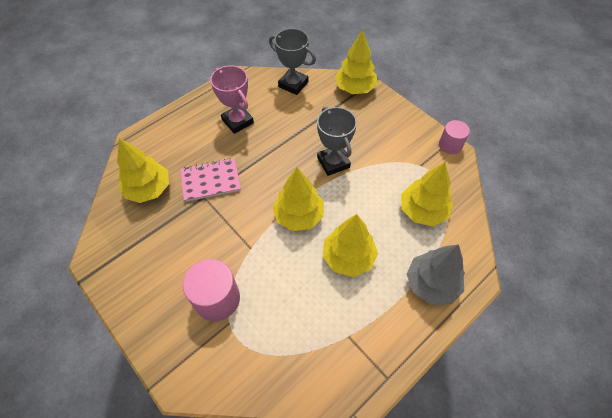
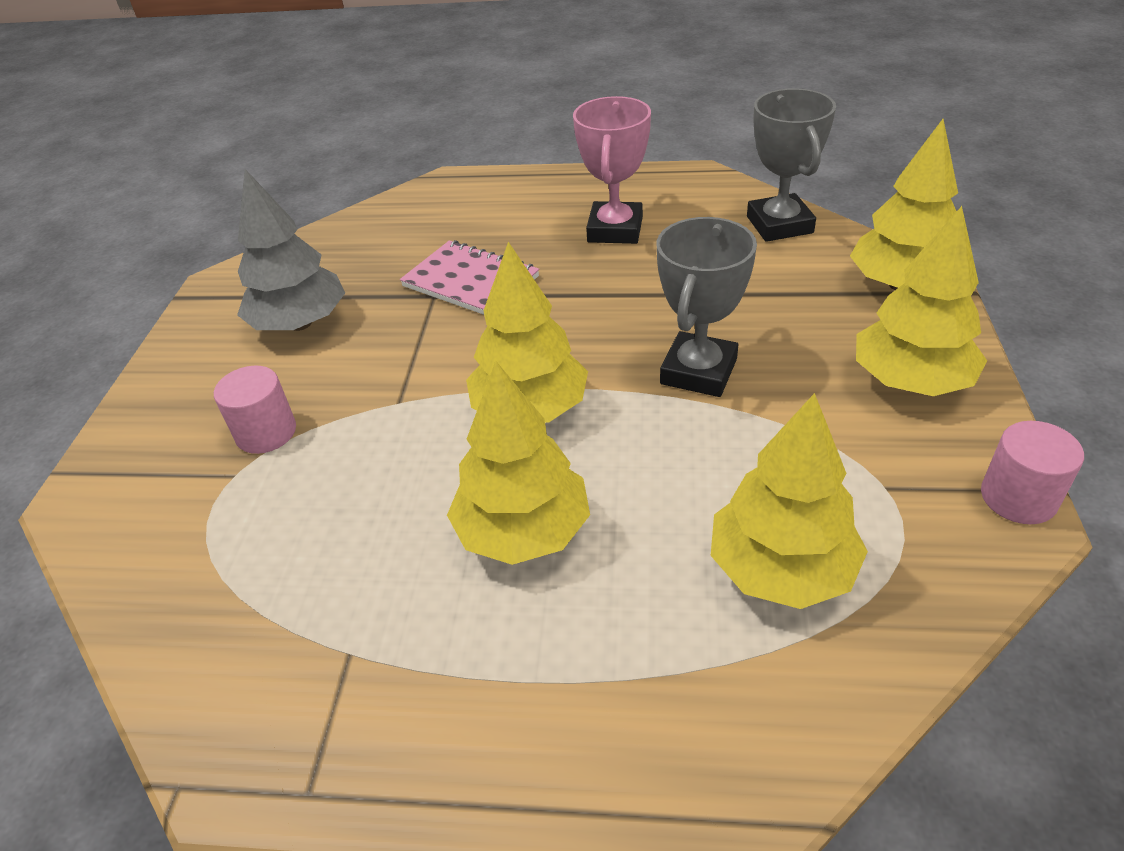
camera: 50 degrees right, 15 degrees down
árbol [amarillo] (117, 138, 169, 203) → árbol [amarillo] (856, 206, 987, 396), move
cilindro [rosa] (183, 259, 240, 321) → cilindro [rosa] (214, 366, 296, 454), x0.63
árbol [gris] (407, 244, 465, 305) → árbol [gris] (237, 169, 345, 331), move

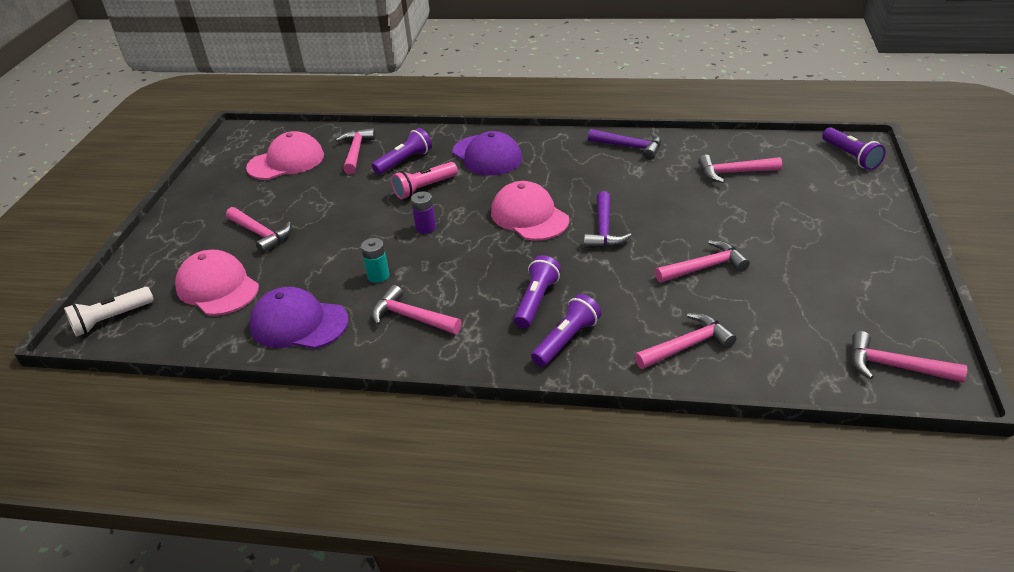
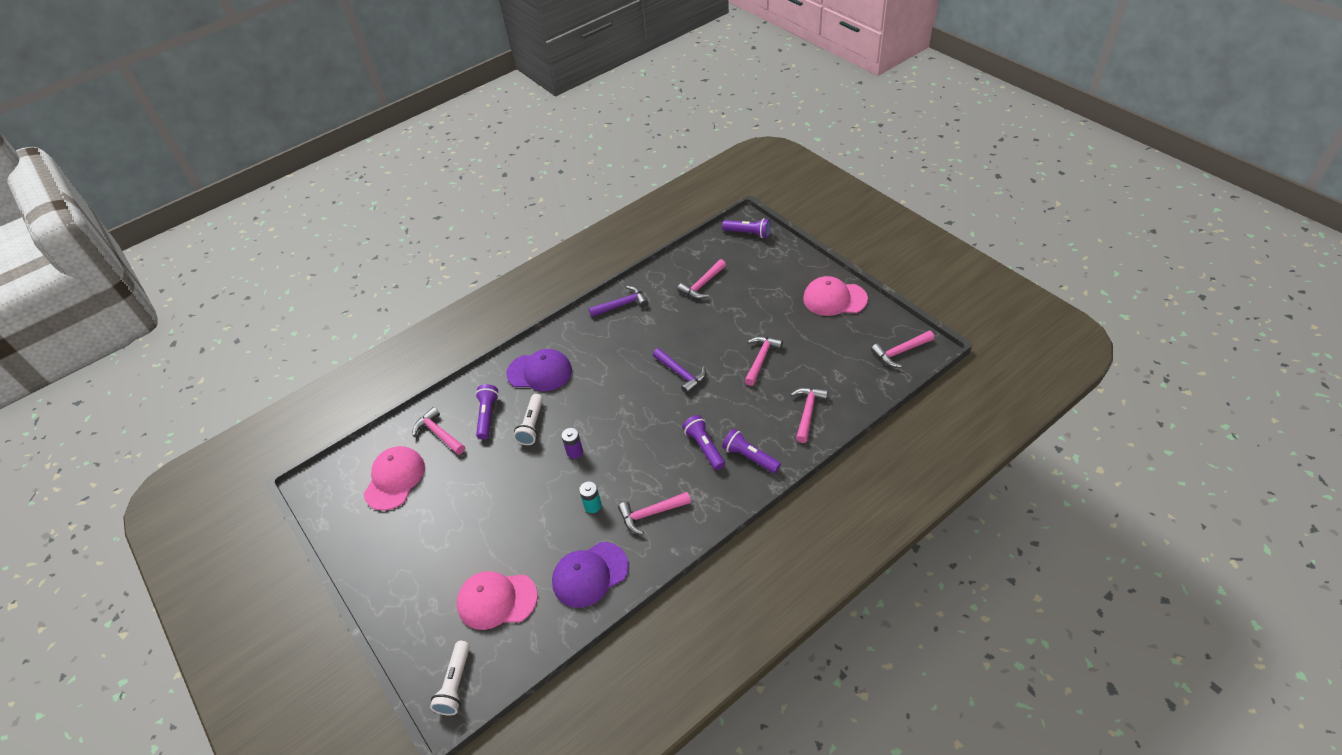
camera: 45 degrees left, 10 degrees up
martillo [rosa] (226, 207, 291, 254) → -
lámpara de mano [rosa] (391, 162, 458, 199) → lámpara de mano [blanco] (514, 394, 543, 445)
gorra [rosa] (491, 181, 569, 240) → gorra [rosa] (803, 276, 868, 316), move
lámpara de mano [morado] (531, 294, 601, 367) → lámpara de mano [morado] (722, 429, 781, 473), 45 degrees counterclockwise

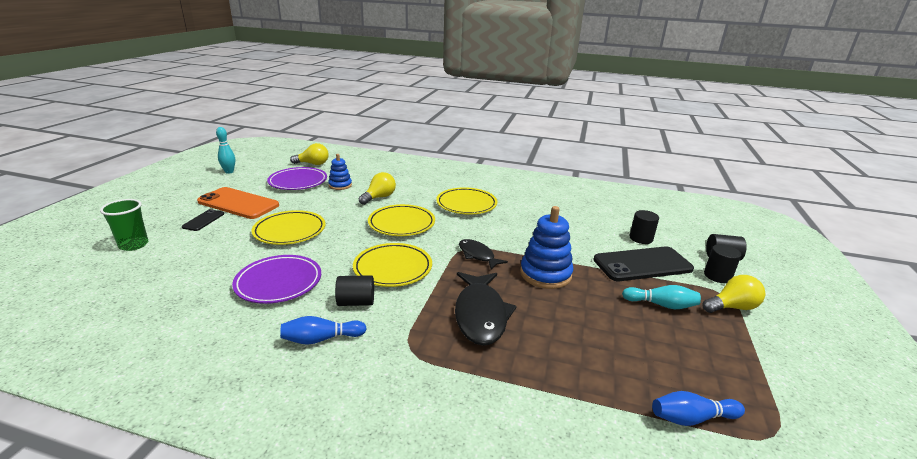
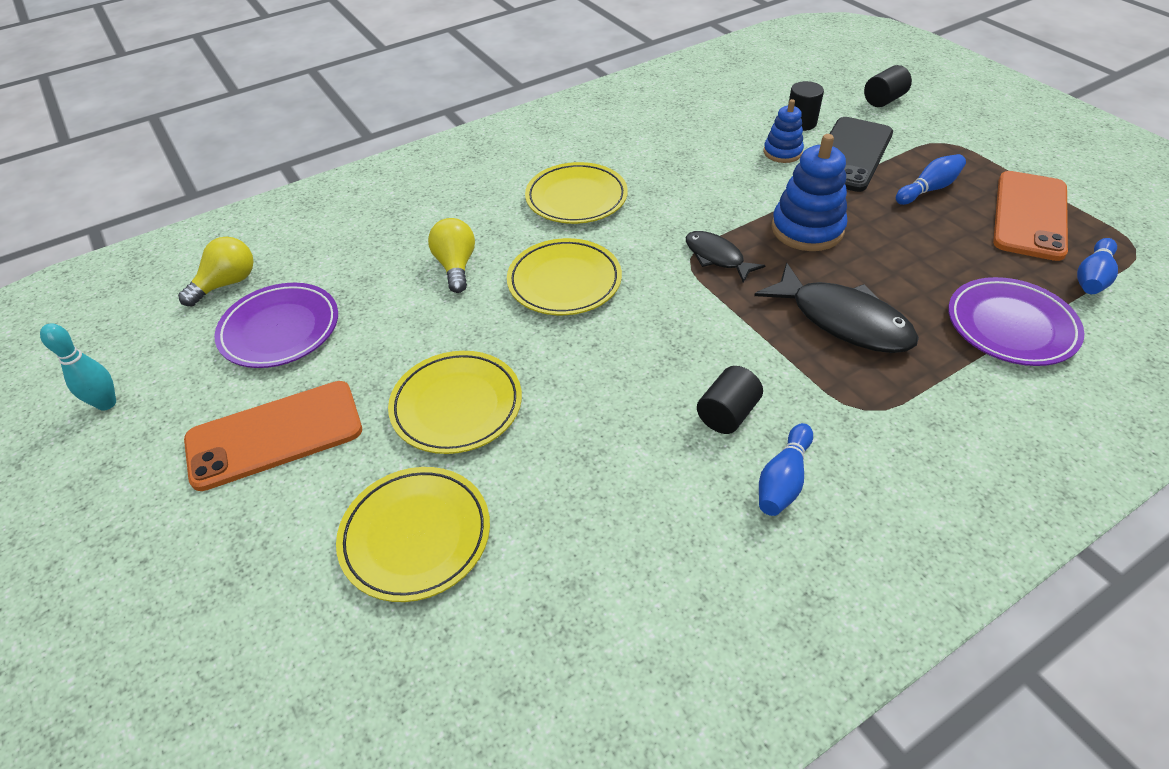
camera: 45 degrees left, 20 degrees up
vaso [verde] (100, 199, 148, 251) → -
móvil [negro] (182, 209, 224, 231) → -
plato [morado] (232, 255, 321, 304) → plato [morado] (948, 277, 1084, 366), move
juguete apilable [azul] (328, 154, 352, 190) → juguete apilable [azul] (763, 99, 804, 163), move
plato [amarillo] (353, 243, 432, 287) → plato [amarillo] (336, 467, 490, 602), move
pez [negro] (459, 239, 508, 270) → pez [negro] (686, 231, 766, 283), 45 degrees clockwise
bolo [turquesa] (622, 285, 701, 309) → bolo [azul] (896, 154, 966, 205)
bombilla [amarillo] (703, 275, 765, 313) → -
cilindro [negro] (704, 244, 741, 283) → -
- → móvil [naranja] (993, 171, 1068, 261)

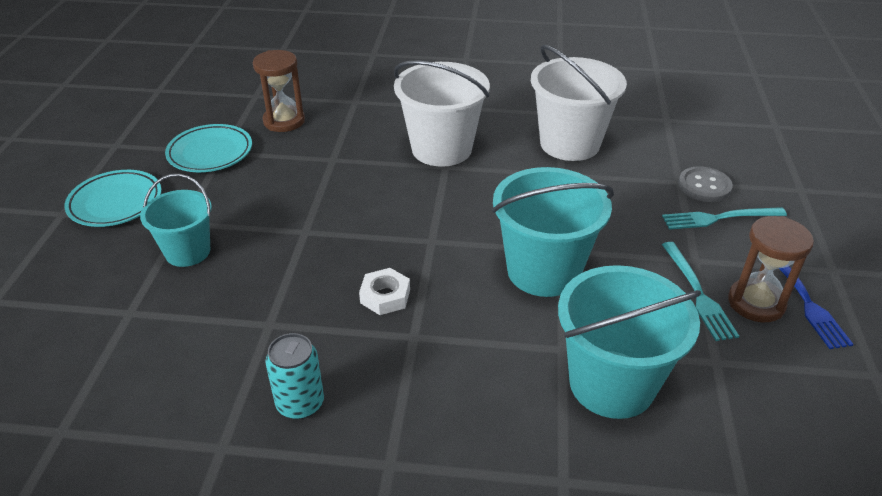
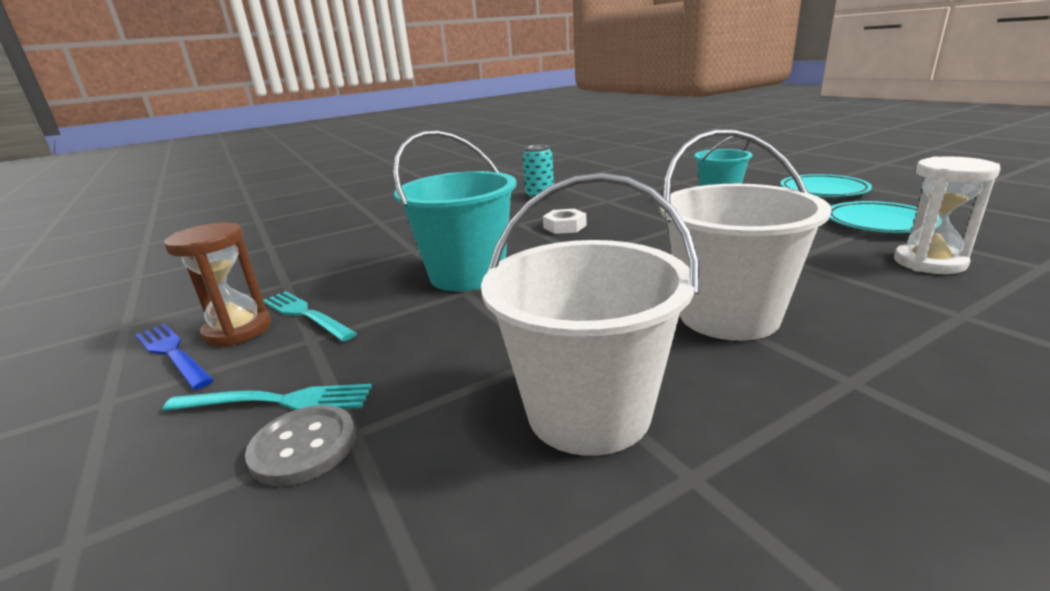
camera: 145 degrees right, 15 degrees down
reloj de arena [marrón] (253, 50, 305, 132) → reloj de arena [blanco] (894, 157, 1001, 274)
balde [turquesa] (558, 265, 701, 419) → -
tenedor [turquesa] (662, 207, 787, 229) → tenedor [turquesa] (162, 384, 372, 411), 45 degrees clockwise

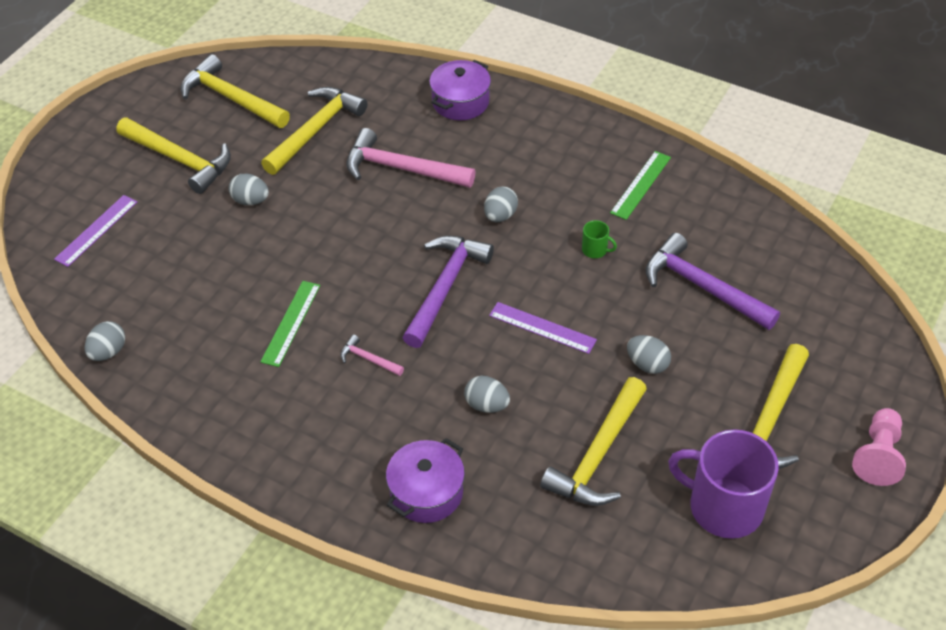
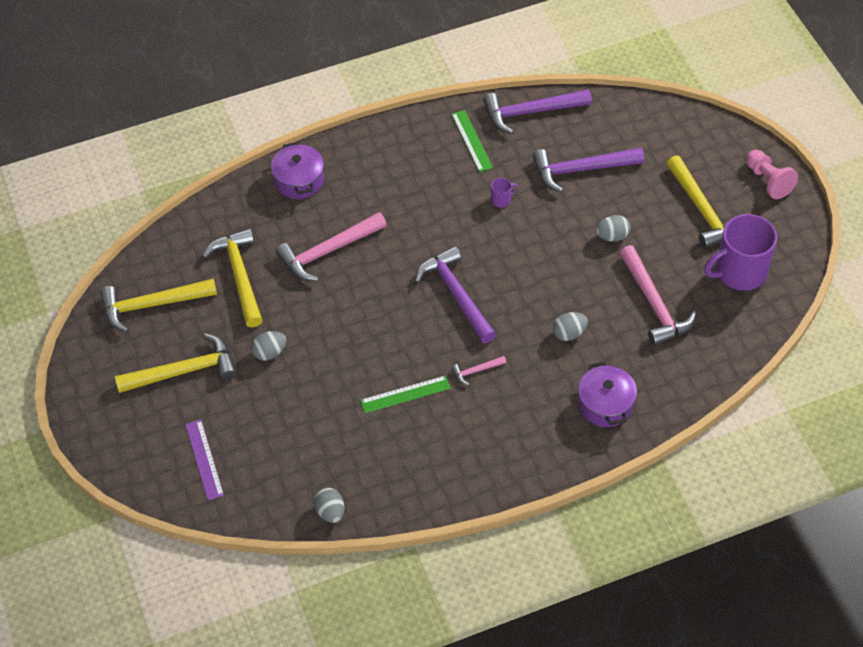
camera: 50 degrees left, 5 degrees up
regla [verde] (260, 281, 320, 367) → regla [verde] (360, 376, 451, 413), 75 degrees counterclockwise
huevo [gris] (484, 186, 518, 222) → -
regla [morado] (489, 302, 597, 354) → -
martillo [amarillo] (540, 377, 647, 506) → martillo [rosa] (619, 245, 697, 346)
taza [verde] (582, 220, 617, 258) → taza [morado] (491, 178, 518, 208)
- → martillo [morado] (483, 89, 592, 134)

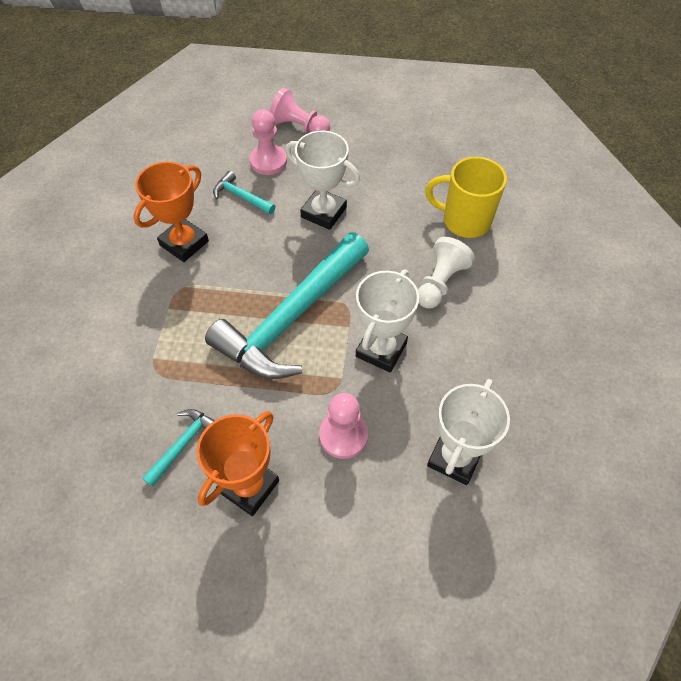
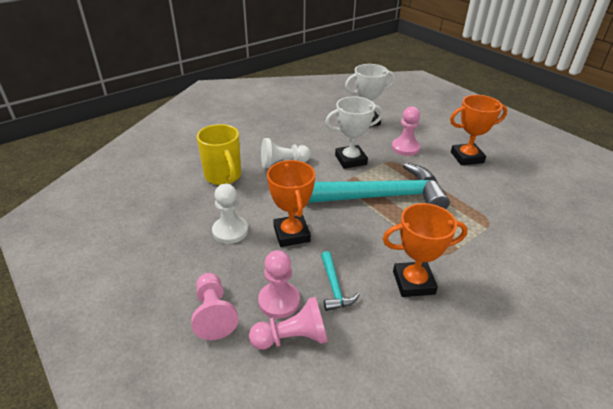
camera: 135 degrees left, 20 degrees down
martillo [turquesa] (142, 409, 215, 487) → -
trofeo [blanco] (286, 131, 360, 230) → trofeo [naranja] (267, 160, 315, 247)
- → peón [blanco] (212, 184, 248, 244)
- → peón [rosa] (249, 297, 327, 350)

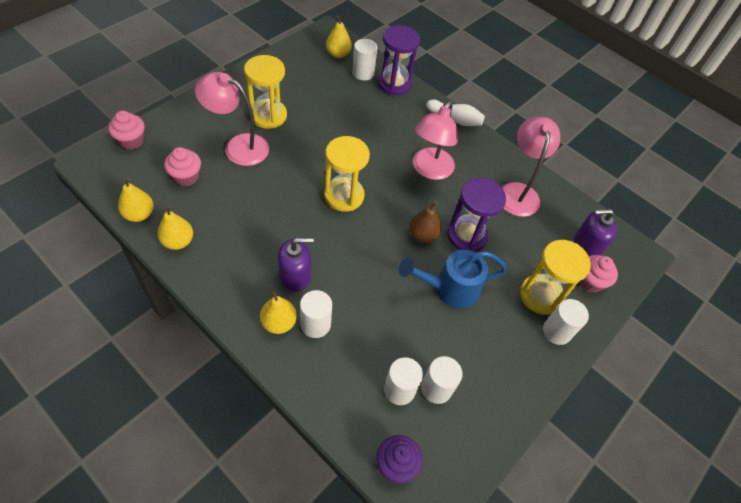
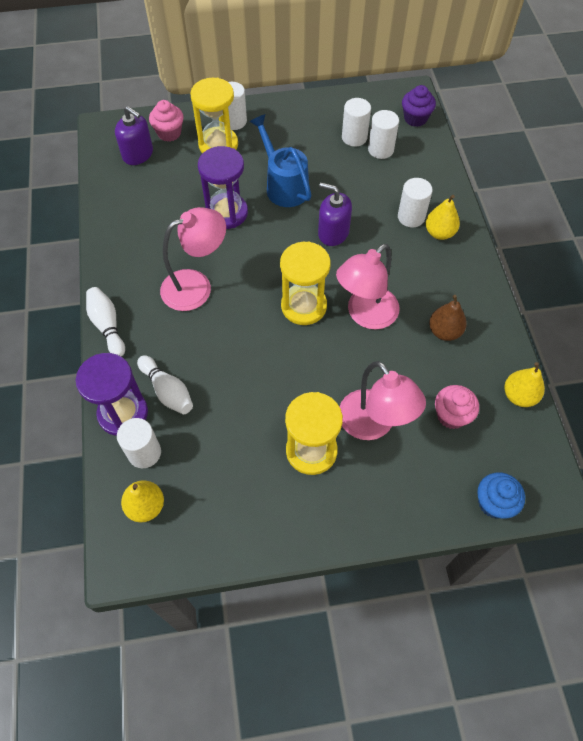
camera: 135 degrees left, 5 degrees up
magdalena [rosa] (108, 111, 145, 150) → magdalena [azul] (477, 472, 525, 519)
pera [amarillo] (157, 206, 193, 250) → -
dispensador de jabón [morado] (278, 238, 314, 292) → dispensador de jabón [morado] (318, 183, 352, 246), move
regadera [azul] (398, 250, 508, 309) → regadera [azul] (249, 114, 311, 207), 150 degrees counterclockwise
pera [marrón] (409, 202, 442, 243) → pera [marrón] (429, 295, 467, 341), move
lámpara [rosa] (501, 117, 560, 217) → lámpara [rosa] (336, 244, 400, 329), move
- → bolo [blanco] (137, 355, 193, 414)

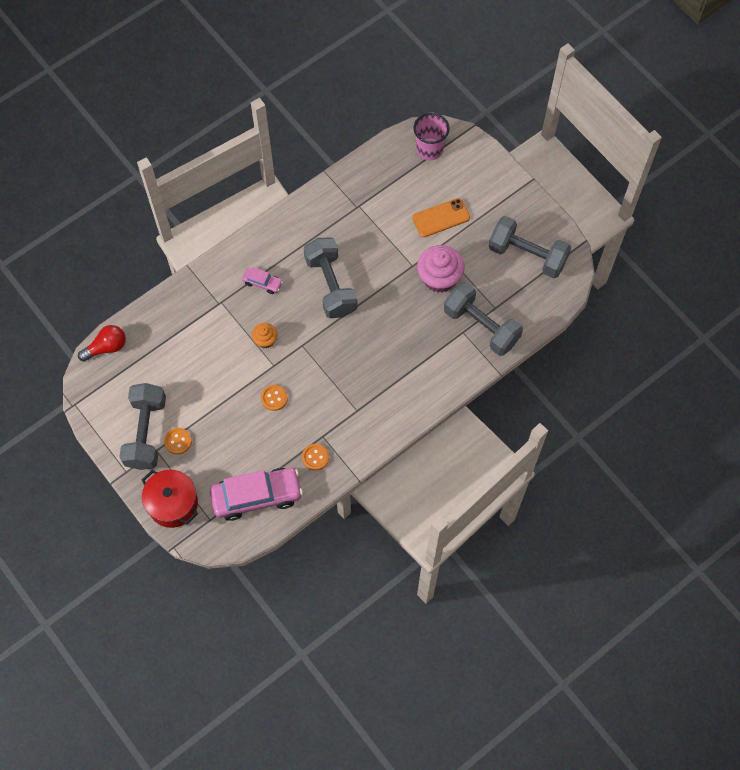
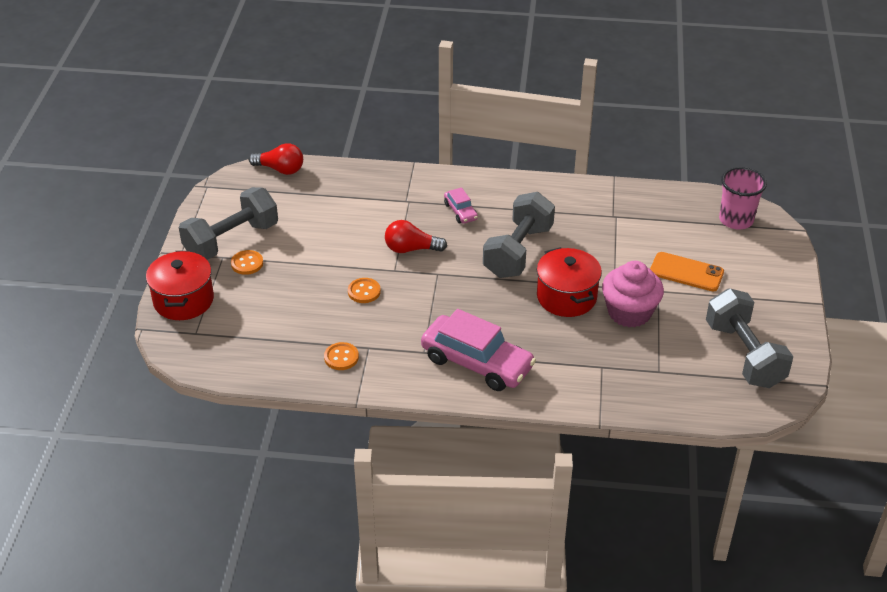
camera: 45 degrees right, 25 degrees down
coche [rosa] (210, 468, 303, 521) → coche [rosa] (421, 309, 536, 391), move
magdalena [naranja] (252, 323, 278, 348) → bombilla [rojo] (385, 220, 447, 253)
mancuerna [gris] (444, 282, 523, 356) → -
- → olla [rojo] (537, 247, 602, 317)

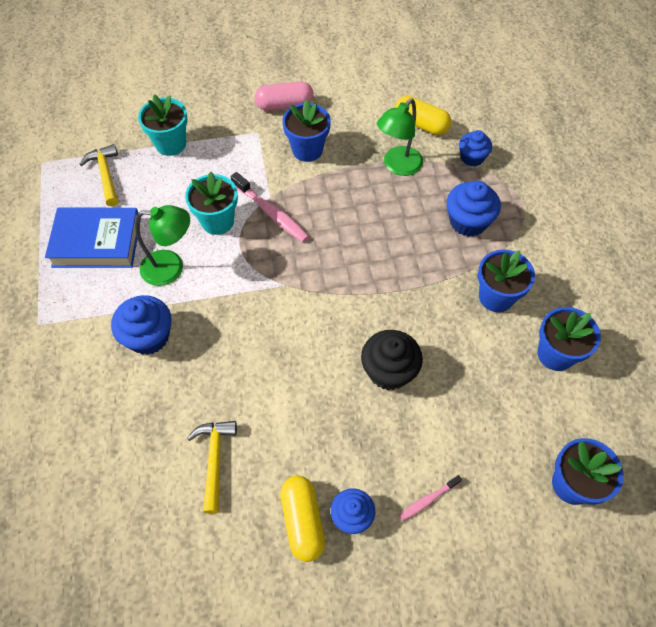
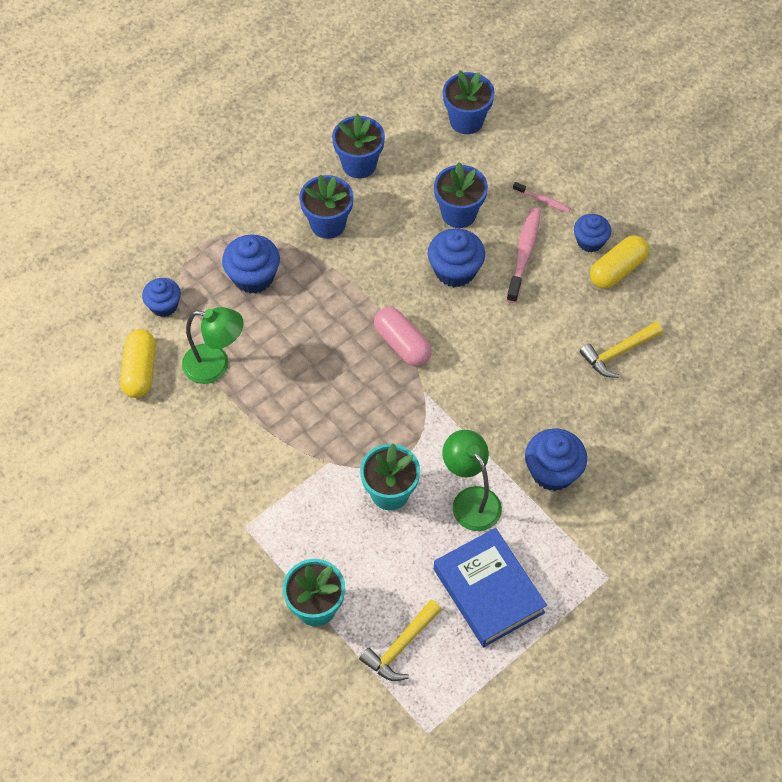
camera: 120 degrees left, 0 degrees up
cepillo de dientes [rosa] (231, 172, 309, 242) → cepillo de dientes [rosa] (506, 207, 541, 303), move
cápsula [rosa] (255, 81, 314, 111) → cápsula [rosa] (374, 307, 432, 366), move
maceta [azul] (282, 99, 331, 162) → maceta [azul] (434, 162, 488, 228), move
magdalena [negro] (361, 330, 423, 390) → magdalena [azul] (428, 228, 485, 287)

